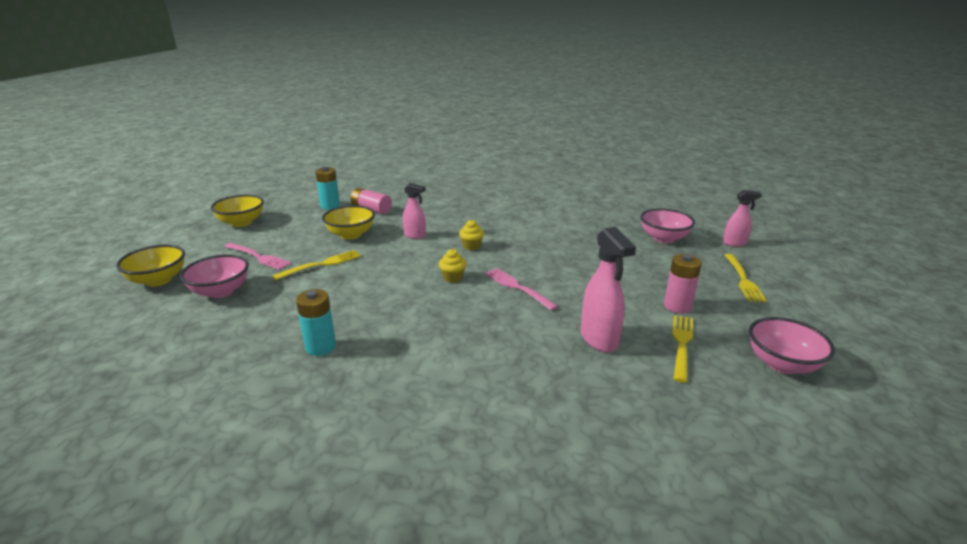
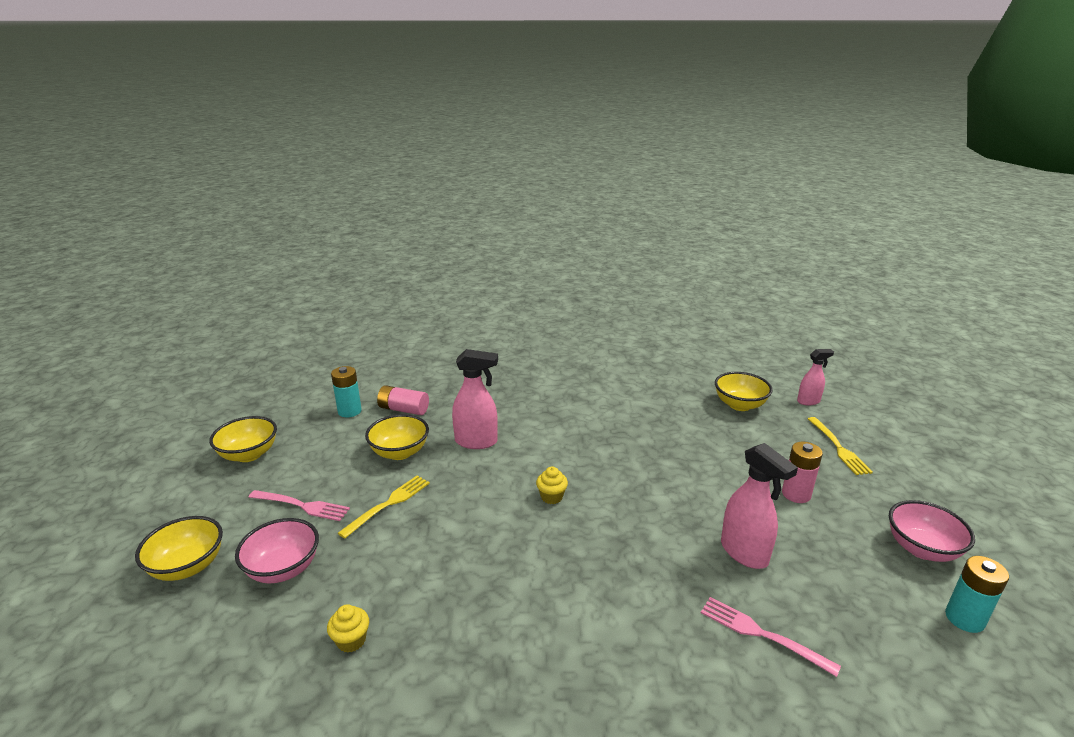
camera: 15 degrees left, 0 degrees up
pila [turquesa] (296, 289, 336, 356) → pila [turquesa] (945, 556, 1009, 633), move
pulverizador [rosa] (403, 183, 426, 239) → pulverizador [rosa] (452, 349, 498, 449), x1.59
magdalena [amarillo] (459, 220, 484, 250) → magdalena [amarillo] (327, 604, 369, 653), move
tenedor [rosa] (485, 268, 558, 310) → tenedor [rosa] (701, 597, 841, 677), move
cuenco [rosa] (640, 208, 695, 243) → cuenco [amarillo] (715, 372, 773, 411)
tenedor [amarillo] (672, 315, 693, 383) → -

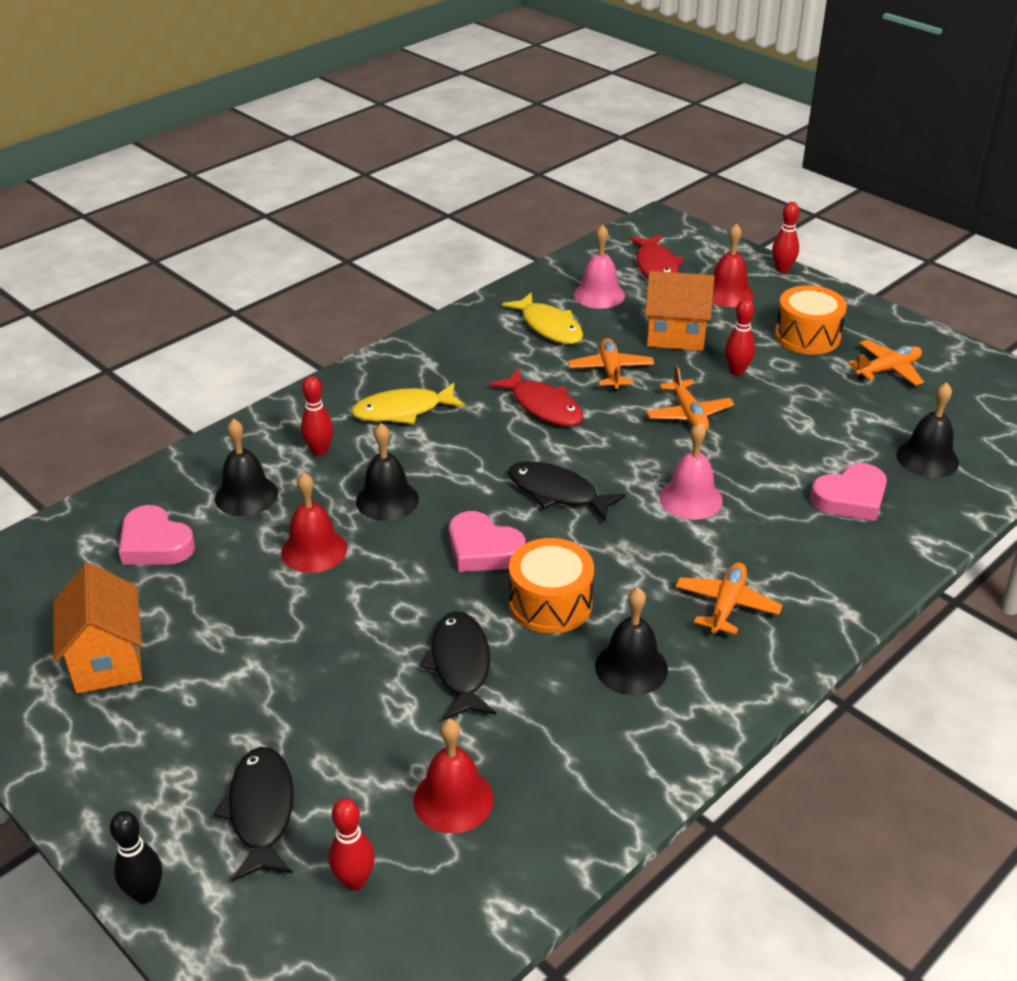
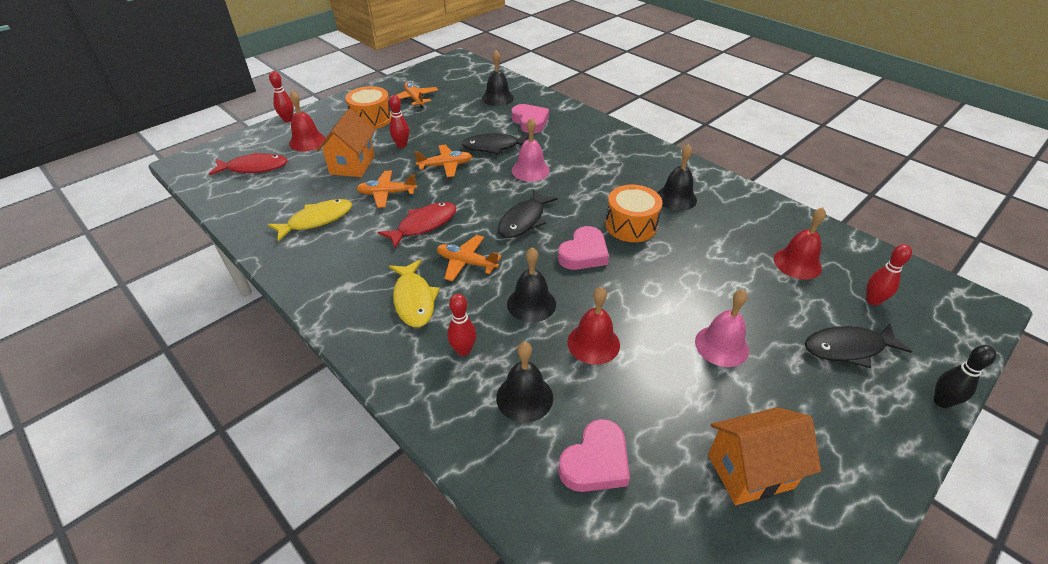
camera: 90 degrees left, 5 degrees up
pez [negro] (420, 611, 496, 720) → pez [negro] (462, 133, 529, 155), move
campana [rosa] (574, 225, 625, 309) → campana [rosa] (695, 289, 749, 367), move
avión [naranja] (675, 562, 782, 634) → avión [naranja] (437, 235, 502, 282), move

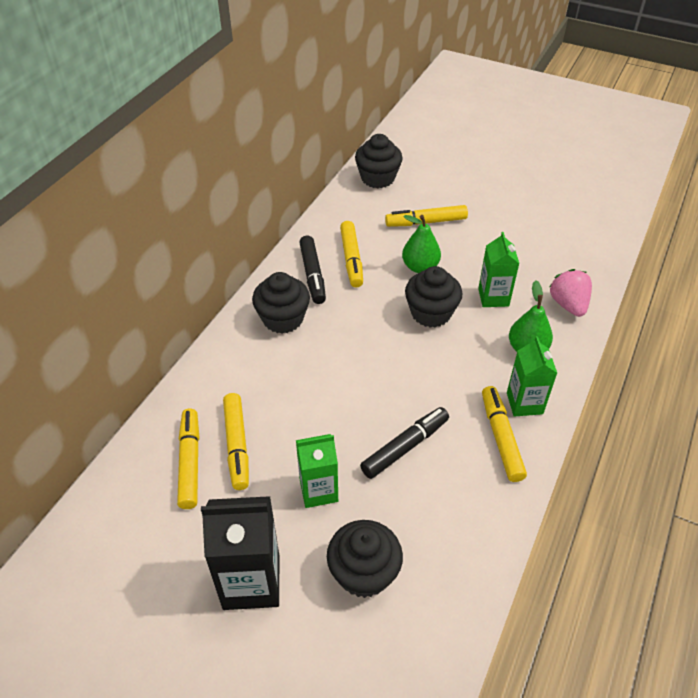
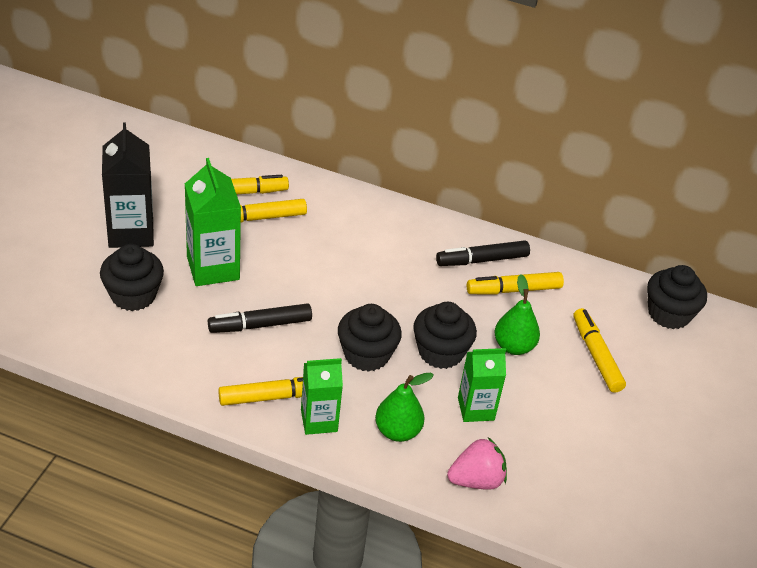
camera: 80 degrees right, 5 degrees down
magdalena [negro] (252, 272, 310, 334) → magdalena [negro] (338, 304, 402, 372), move
cartón de leche [verde] (296, 434, 338, 508) → cartón de leche [verde] (185, 158, 241, 286), x1.52
rotulador [negro] (360, 407, 449, 479) → rotulador [negro] (208, 303, 312, 333), 120 degrees clockwise

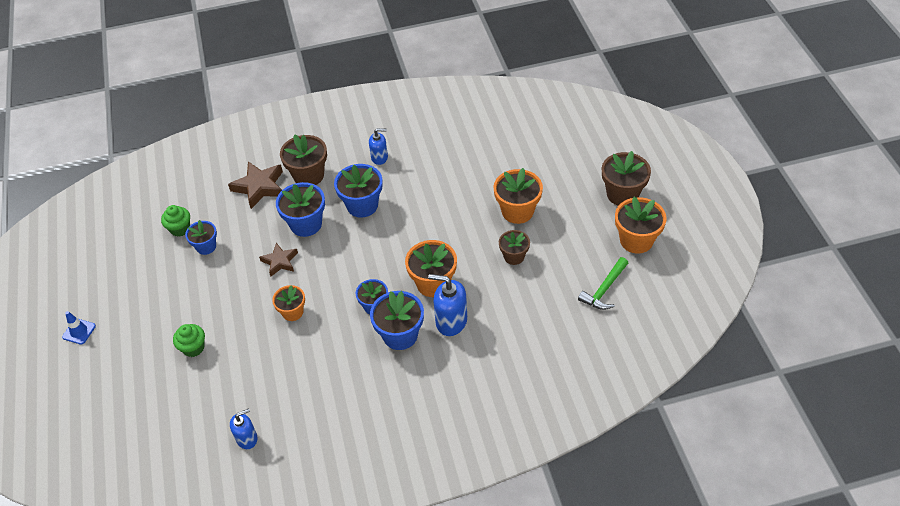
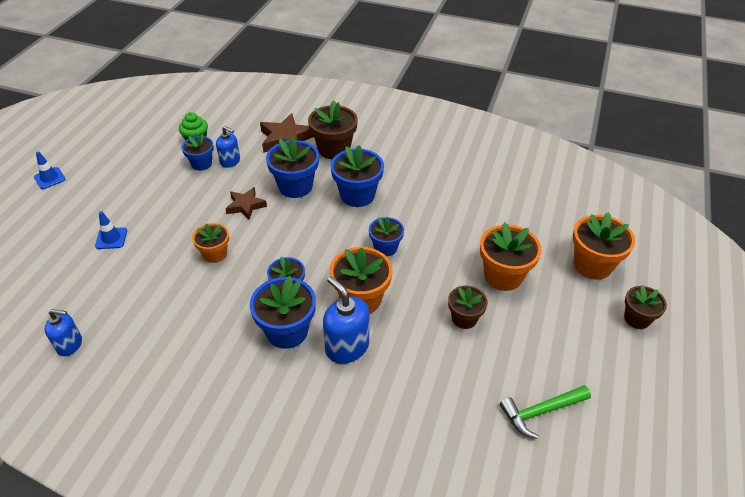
camera: 30 degrees right, 5 degrees down
magdalena [verde] (173, 324, 205, 357) → cono de tráfico [azul] (95, 211, 127, 249)
dispensador de jabón [azul] (369, 128, 388, 165) → dispensador de jabón [azul] (216, 126, 240, 168), move
maceta [marrón] (602, 151, 651, 206) → maceta [marrón] (624, 285, 667, 329), x0.62
maceta [naranja] (615, 197, 667, 254) → maceta [naranja] (573, 212, 635, 280), move
- → maceta [azul] (369, 217, 404, 256)

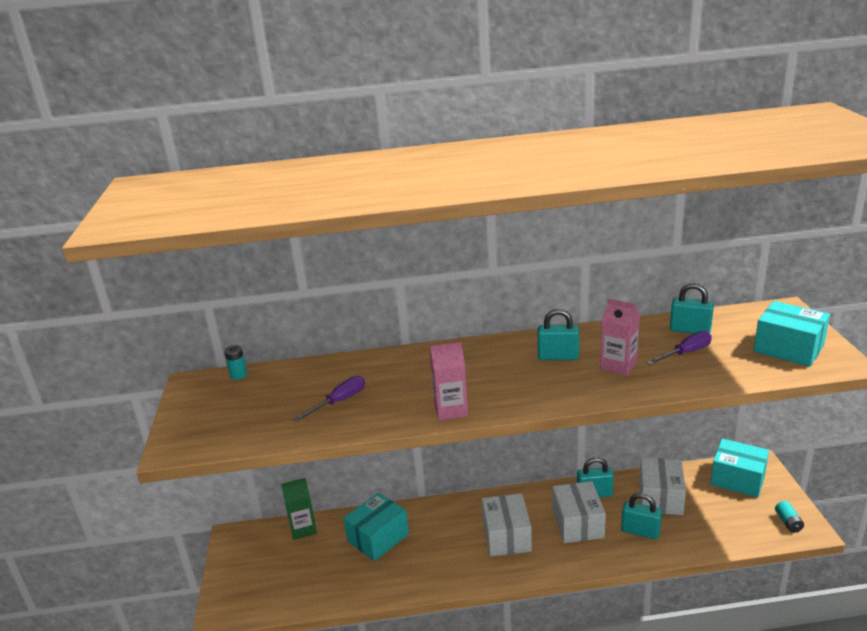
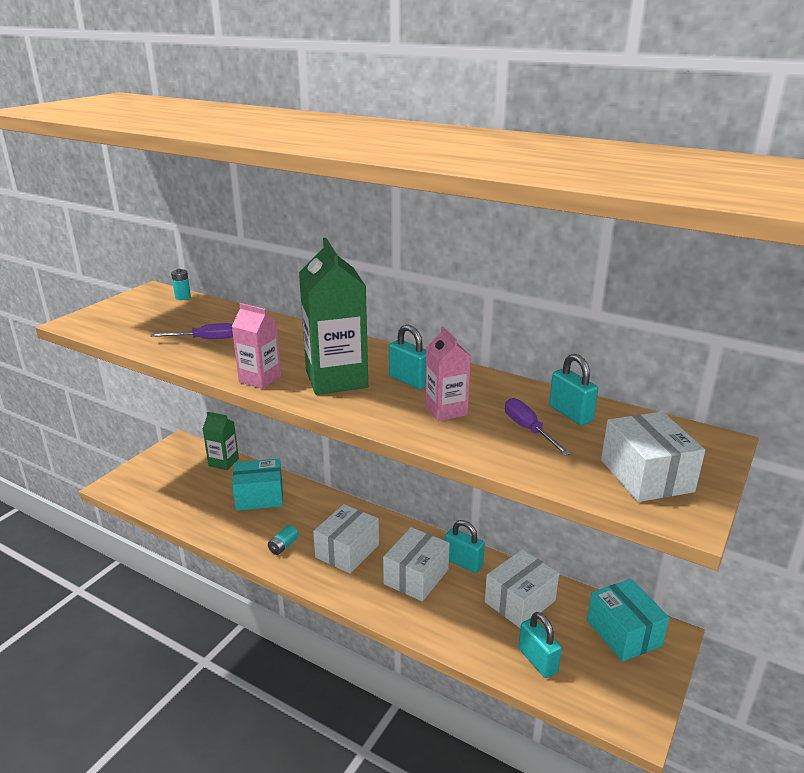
camera: 35 degrees right, 0 degrees up
candado [turquesa] (621, 493, 662, 539) → candado [turquesa] (518, 612, 562, 678), move
destornillador [morado] (647, 331, 712, 365) → destornillador [morado] (505, 398, 571, 455), 120 degrees counterclockwise
caja [turquesa] (754, 301, 830, 367) → caja [blanco] (601, 412, 705, 502)
pila [turquesa] (775, 501, 804, 533) → pila [turquesa] (268, 525, 299, 555), move
- → cartón de leche [verde] (299, 238, 368, 395)

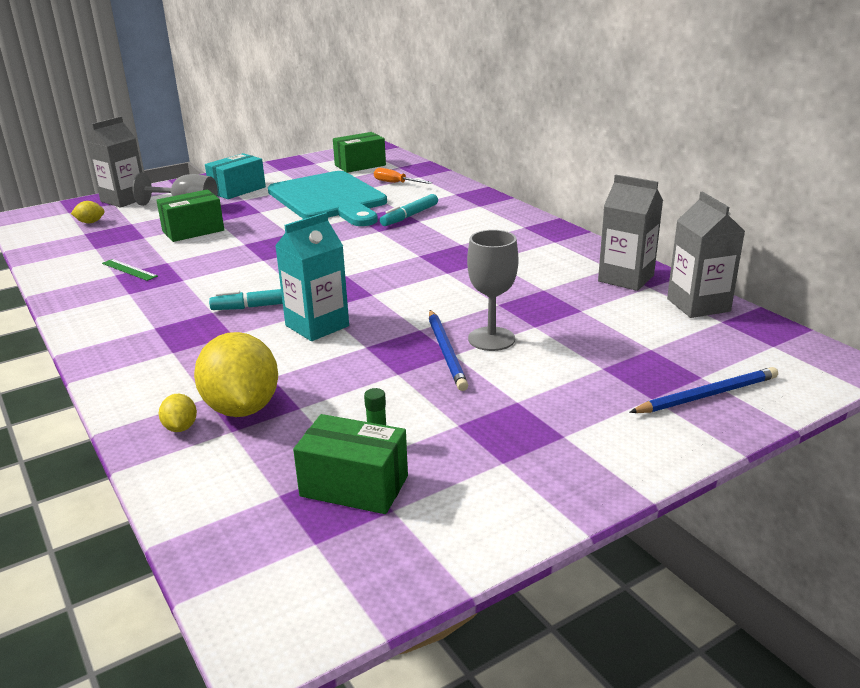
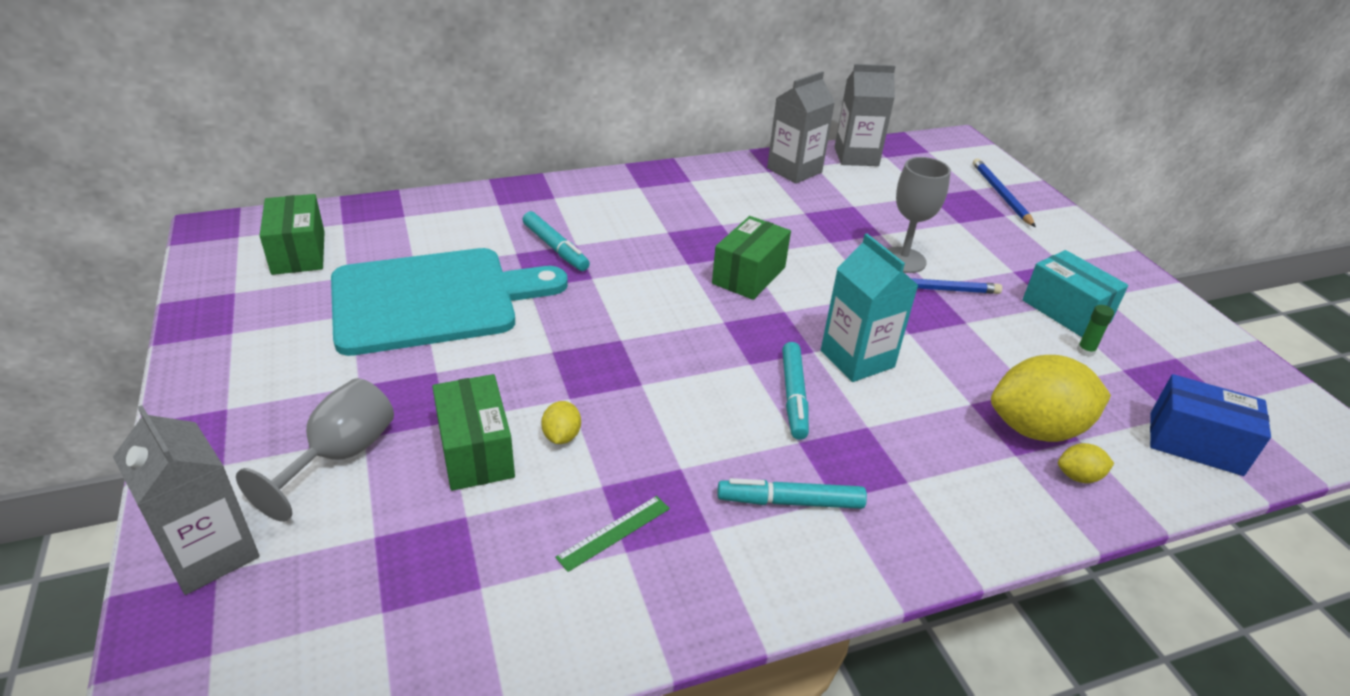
camera: 80 degrees left, 10 degrees up
limón [amarillo] (71, 201, 105, 223) → limón [amarillo] (541, 401, 581, 444), move
caja [turquesa] (205, 153, 266, 199) → caja [turquesa] (1023, 250, 1128, 337), move
caja [verde] (293, 414, 408, 514) → caja [verde] (712, 216, 791, 300), move
destornillador [naranja] (374, 168, 432, 184) → -
- → rotulador [turquesa] (717, 478, 867, 509)
- → caja [azul] (1150, 374, 1271, 476)

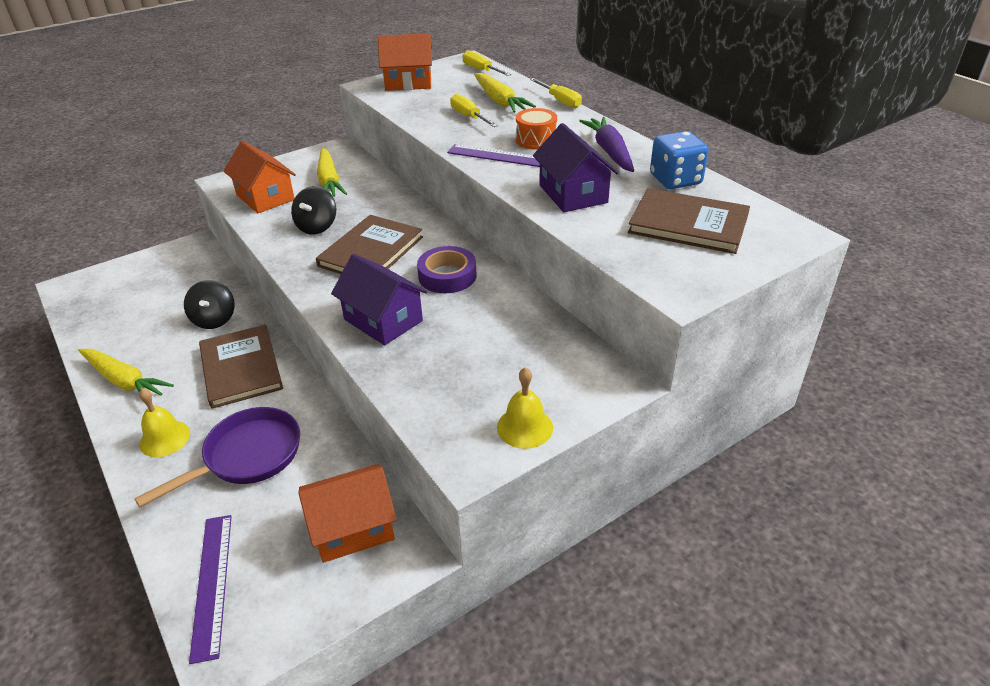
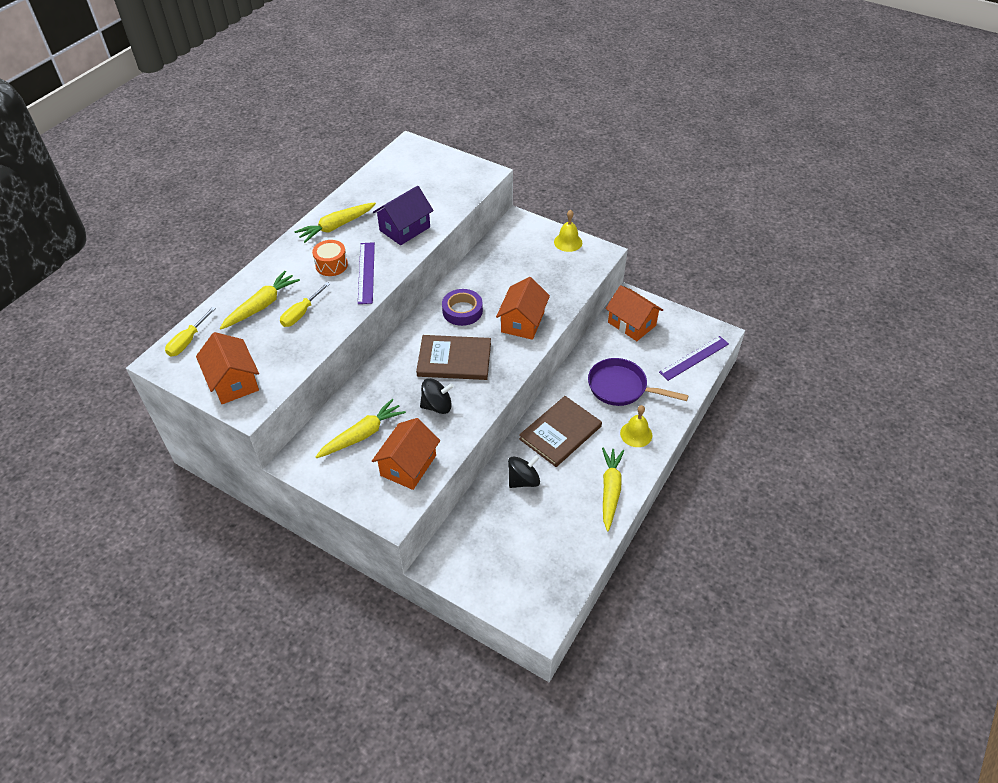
camera: 115 degrees left, 10 degrees up
casa [morado] (331, 254, 427, 345) → casa [naranja] (496, 277, 550, 340)
destornillador [amarillo] (530, 78, 582, 108) → -
zanahoria [morado] (579, 117, 634, 172) → zanahoria [amarillo] (294, 202, 376, 243)
libro [marrón] (628, 188, 750, 254) → -
dado [azul] (650, 131, 709, 189) → -

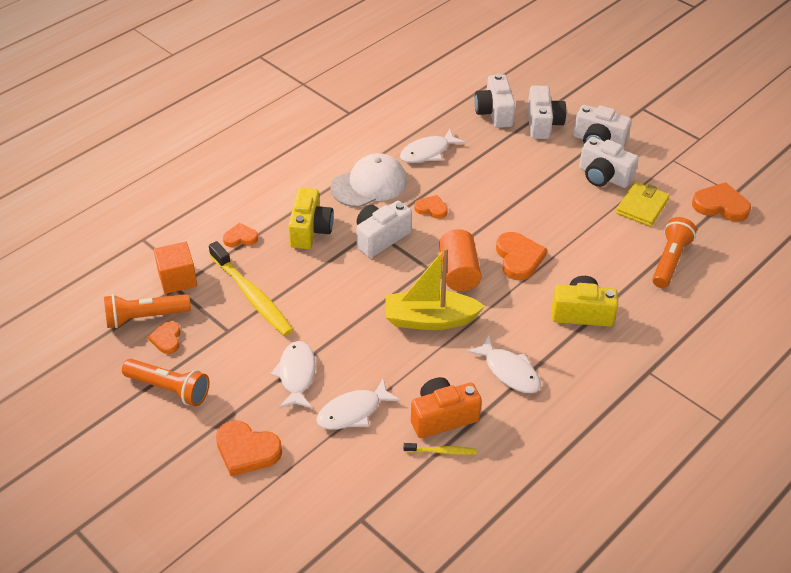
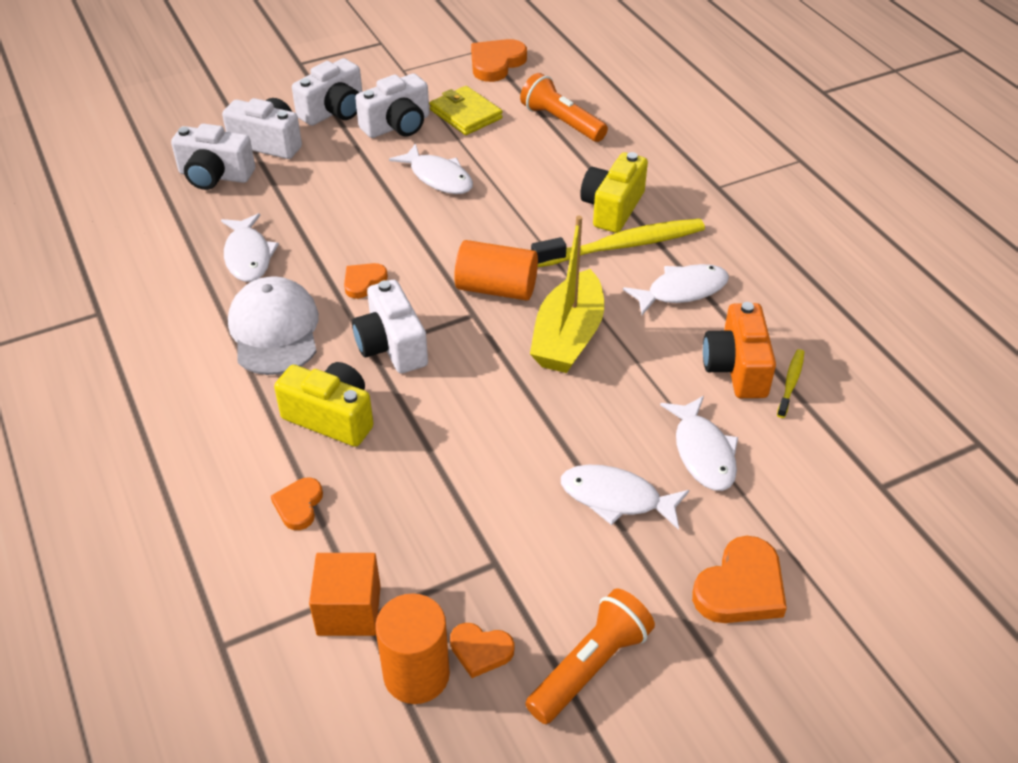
camera: 70 degrees left, 0 degrees up
lámpara de mano [naranja] (104, 294, 191, 328) → cilindro [naranja] (375, 593, 450, 704)
cepillo de dientes [amarillo] (209, 241, 293, 336) → cepillo de dientes [amarillo] (531, 219, 705, 267), move
corazón [naranja] (496, 232, 547, 280) → -
- → pez [blanco] (389, 143, 473, 194)

